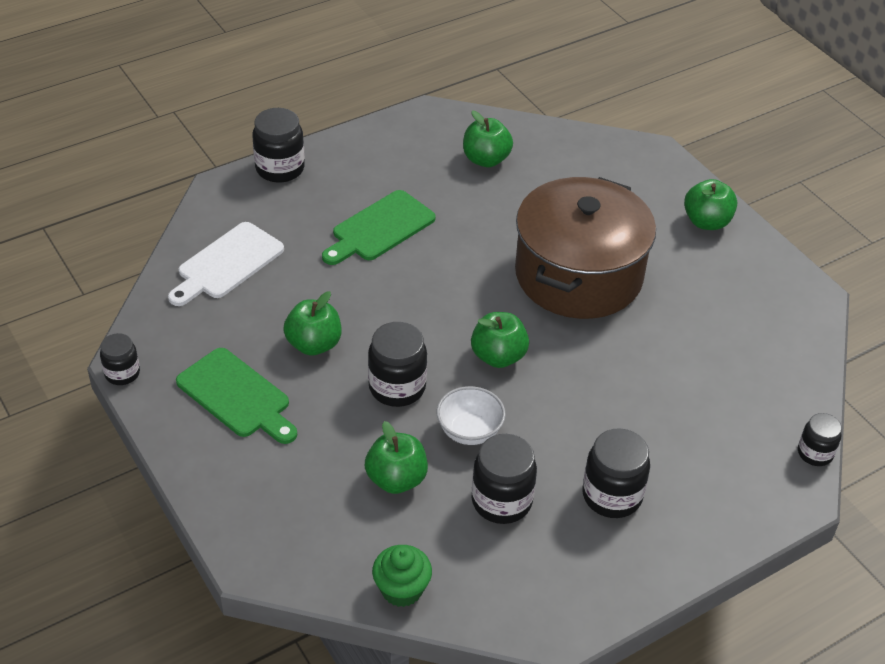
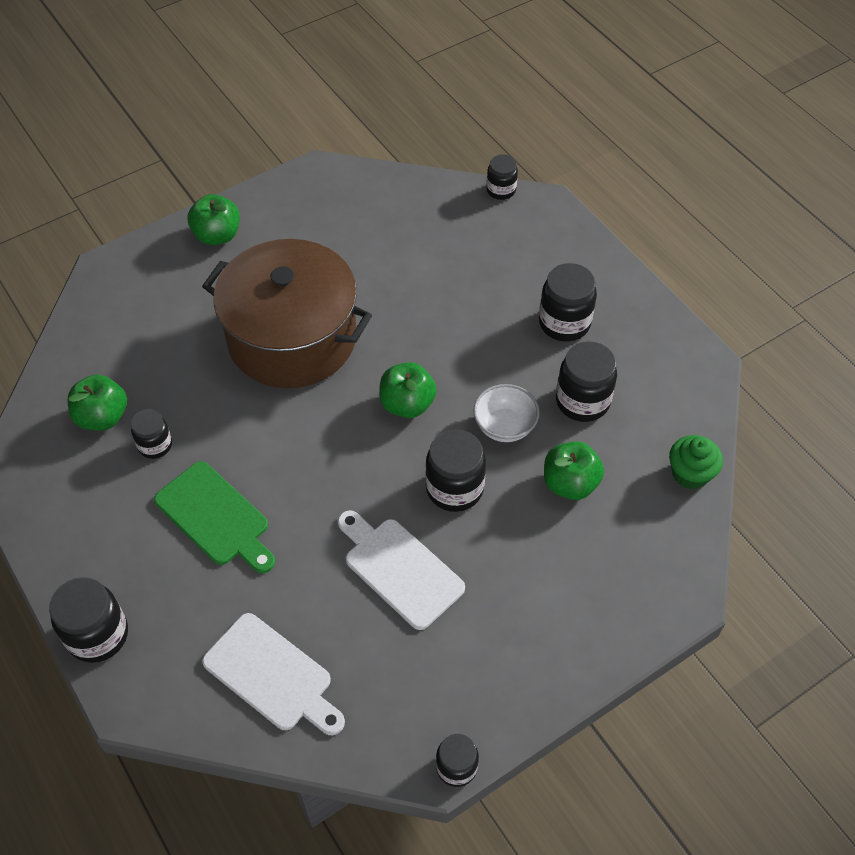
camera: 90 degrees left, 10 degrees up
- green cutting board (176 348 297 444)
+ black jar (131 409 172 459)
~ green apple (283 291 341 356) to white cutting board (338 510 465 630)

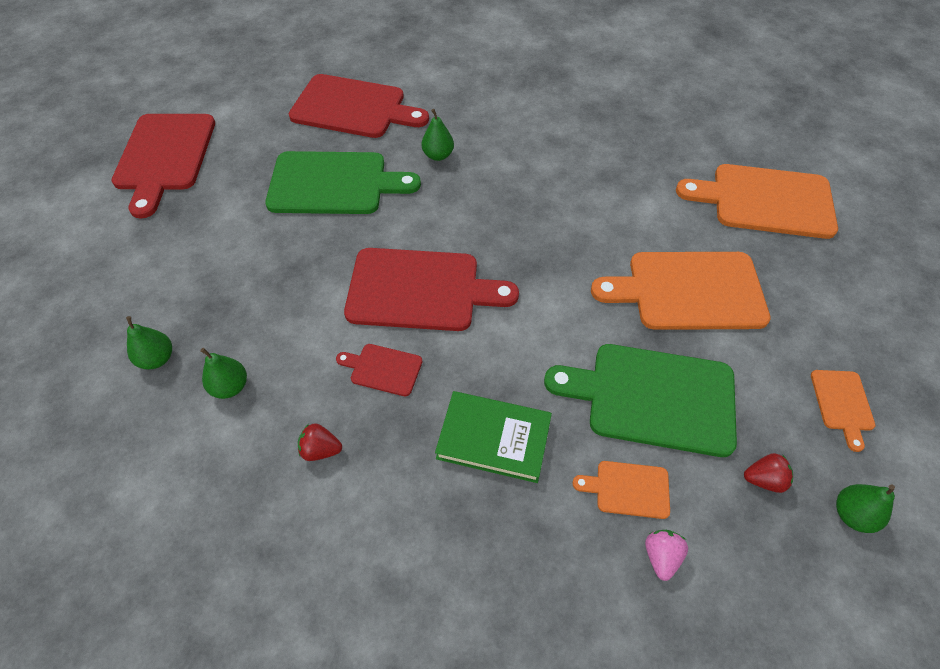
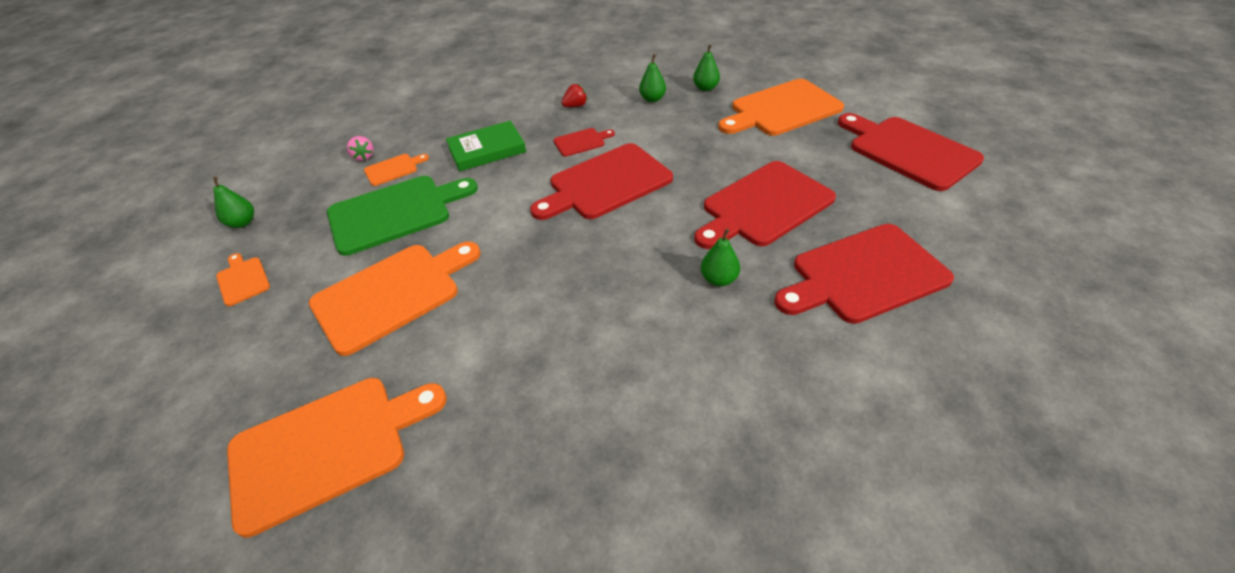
camera: 145 degrees right, 10 degrees down
- red strawberry (744 453 793 493)
+ orange cutting board (718 79 844 136)
~ green cutting board (265 151 421 214) to red cutting board (694 161 836 249)

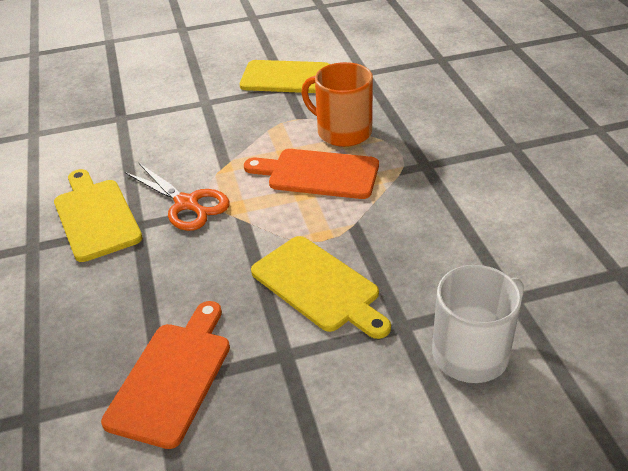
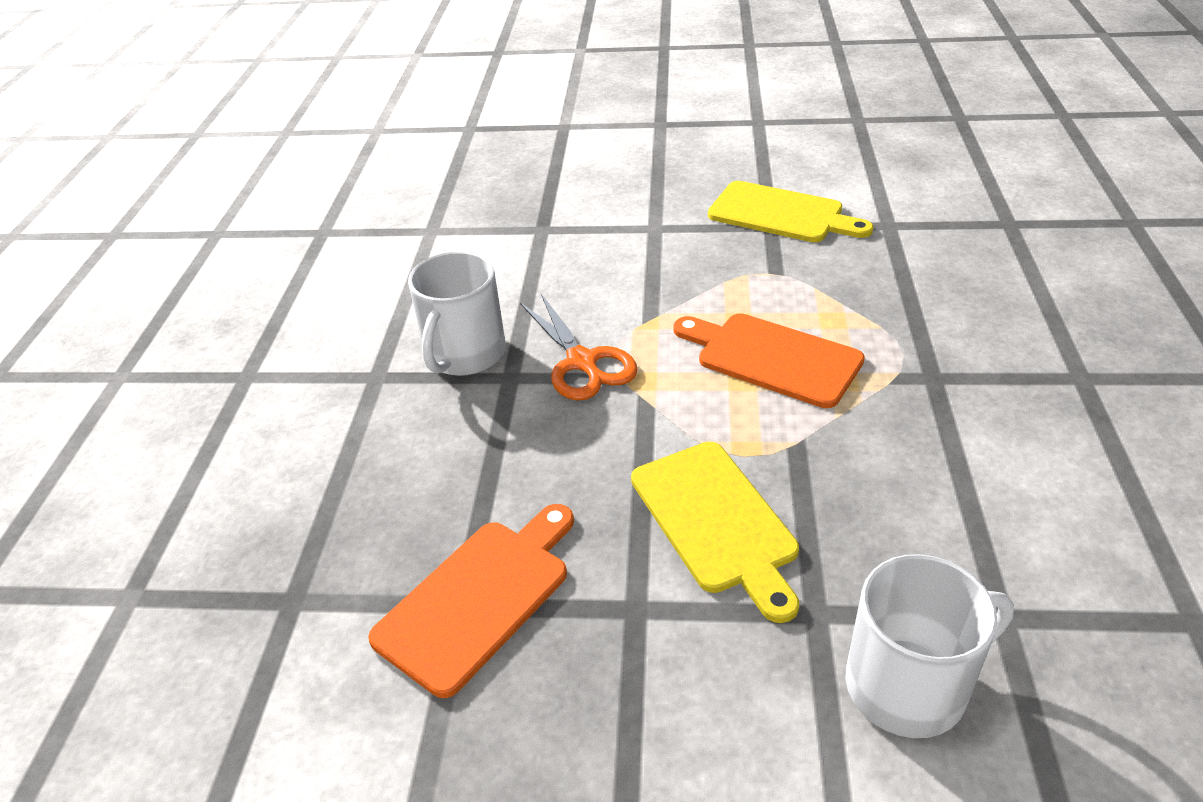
camera: 20 degrees right, 0 degrees up
- orange mug (301 62 373 147)
~ yellow cutting board (54 169 143 262) to white mug (408 251 506 376)

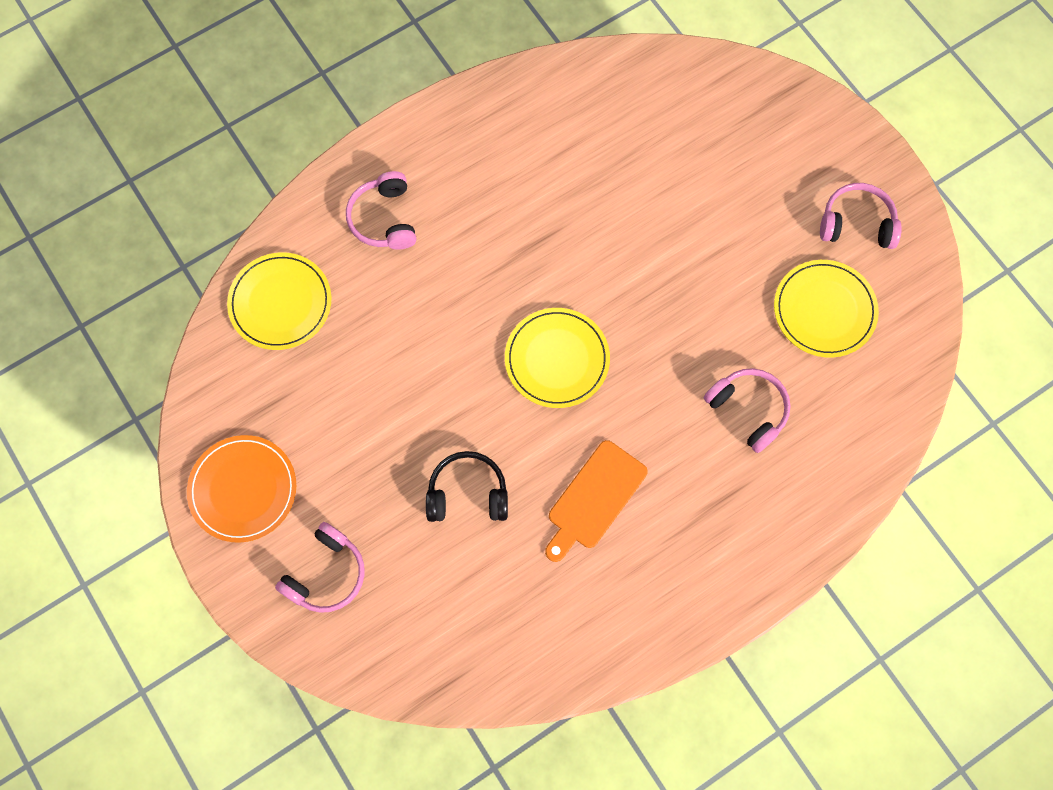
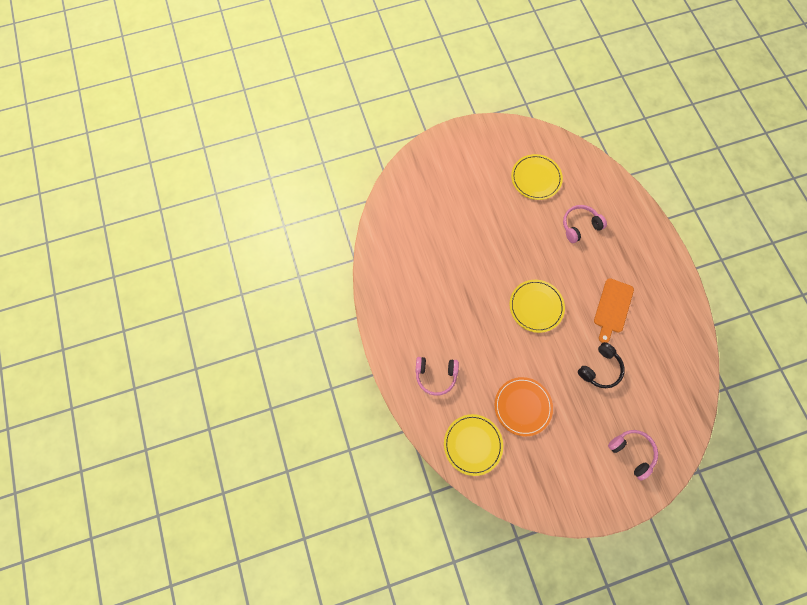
camera: 75 degrees left, 0 degrees up
- pink headphones (820 183 902 249)
~ orange plate (187 435 296 543) to (494 377 553 436)
~ black headphones (426 451 508 522) = (578 342 625 388) 150 degrees counterclockwise
~ orange cutting board (545 440 648 562) = (594 278 634 343) 60 degrees clockwise

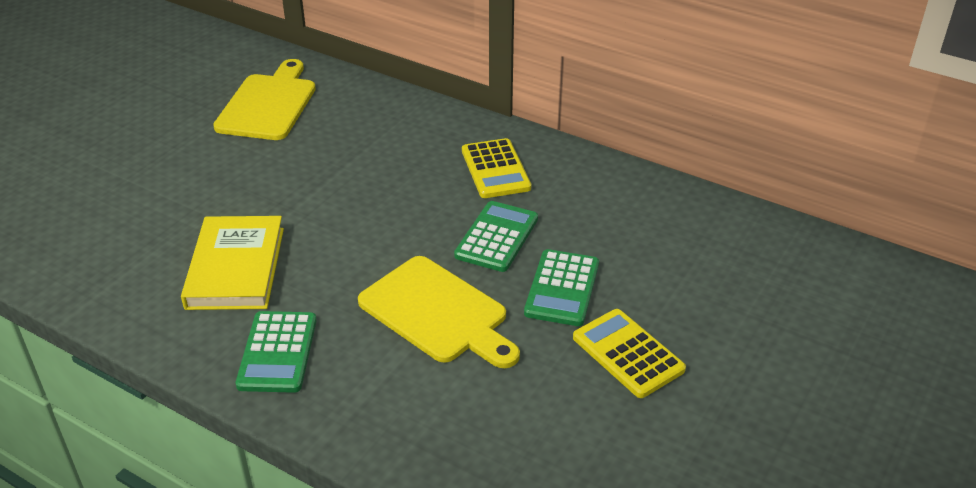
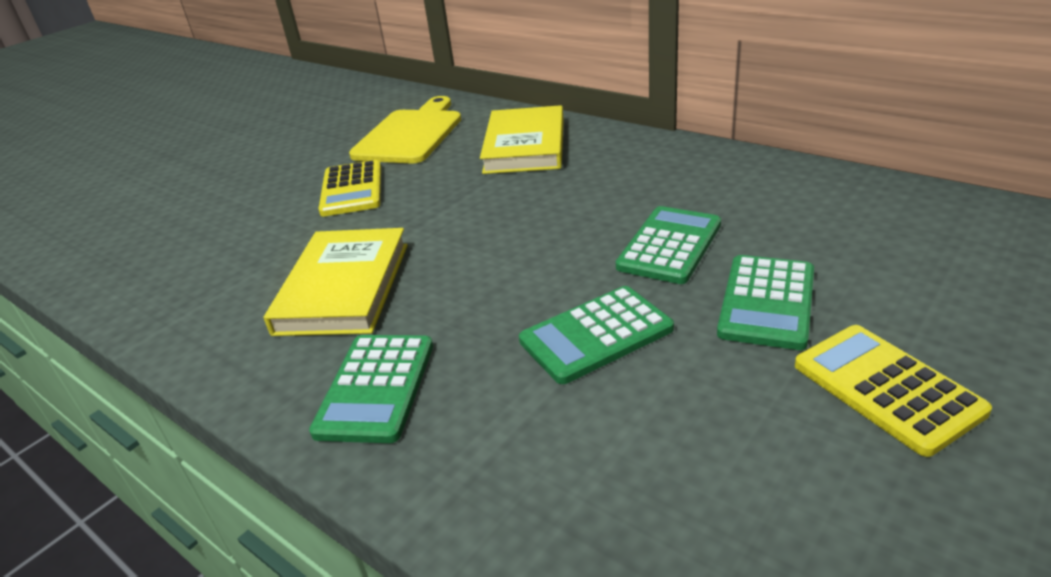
camera: 10 degrees right, 5 degrees down
+ yellow book (480 105 564 174)
~ yellow calculator (462 138 531 198) to (318 160 381 216)
~ yellow cutting board (358 256 520 368) to green calculator (519 286 674 384)

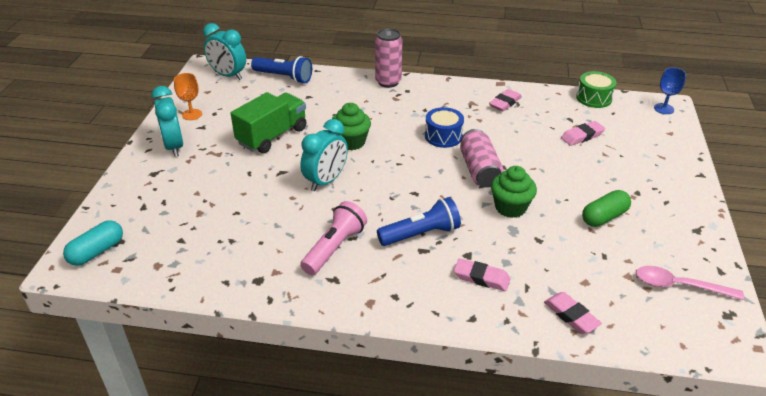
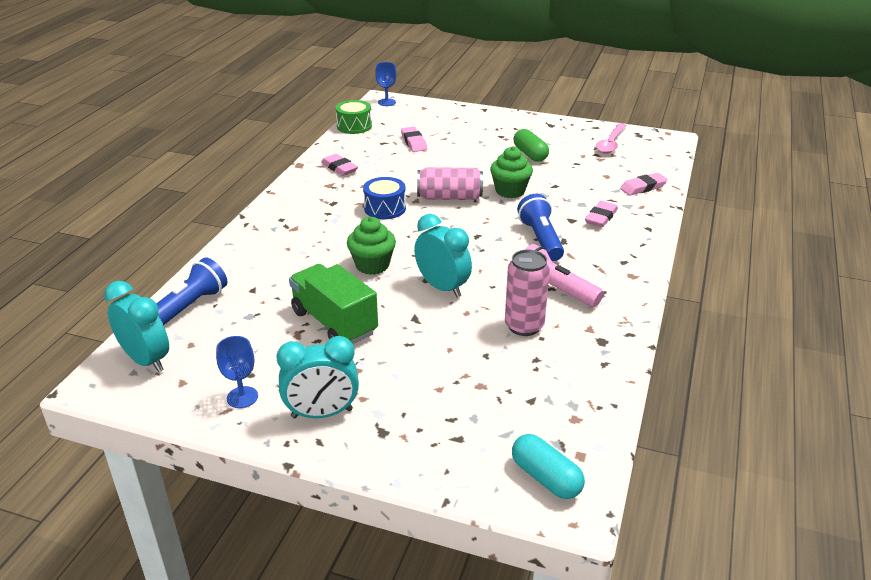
camera: 80 degrees left, 5 degrees down
~ pink can (375 28 402 88) to (505 250 550 336)
~ orange goblet (174 73 202 120) to blue goblet (216 336 258 408)
~ turquoise clock (203 23 246 80) = (104 281 169 372) 90 degrees counterclockwise

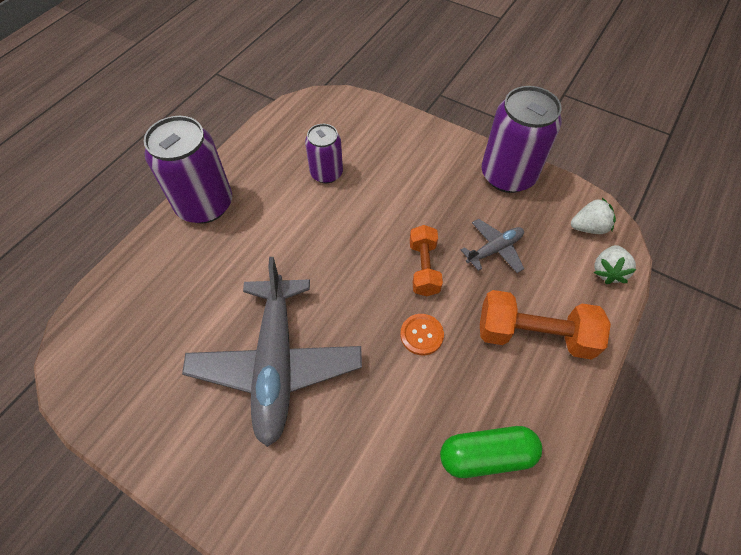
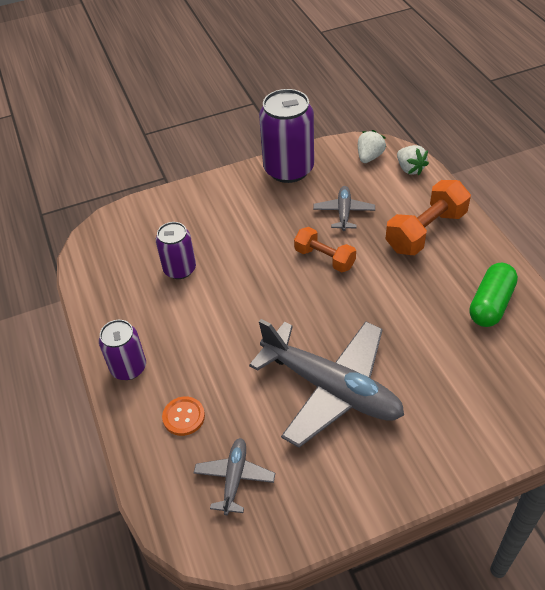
camera: 50 degrees left, 10 degrees down
+ grey plane (194 438 275 515)
~ orange button (400 314 444 356) to (162 397 205 436)
~ purple can (144 116 232 224) = (99 320 146 380) x0.59

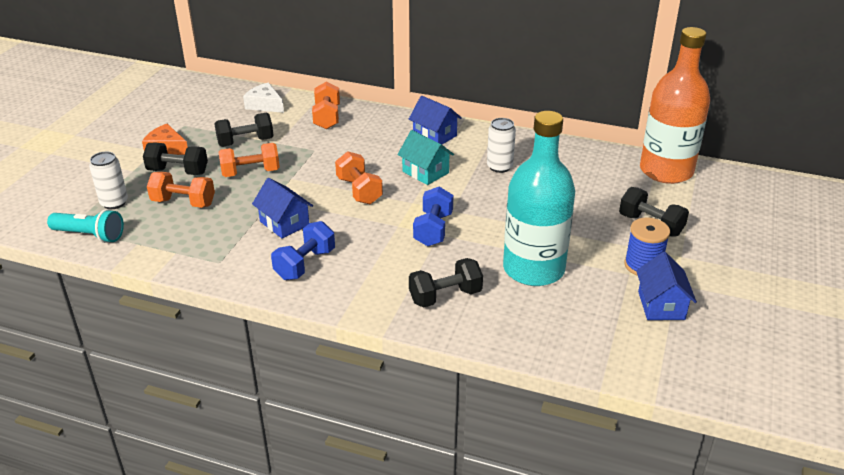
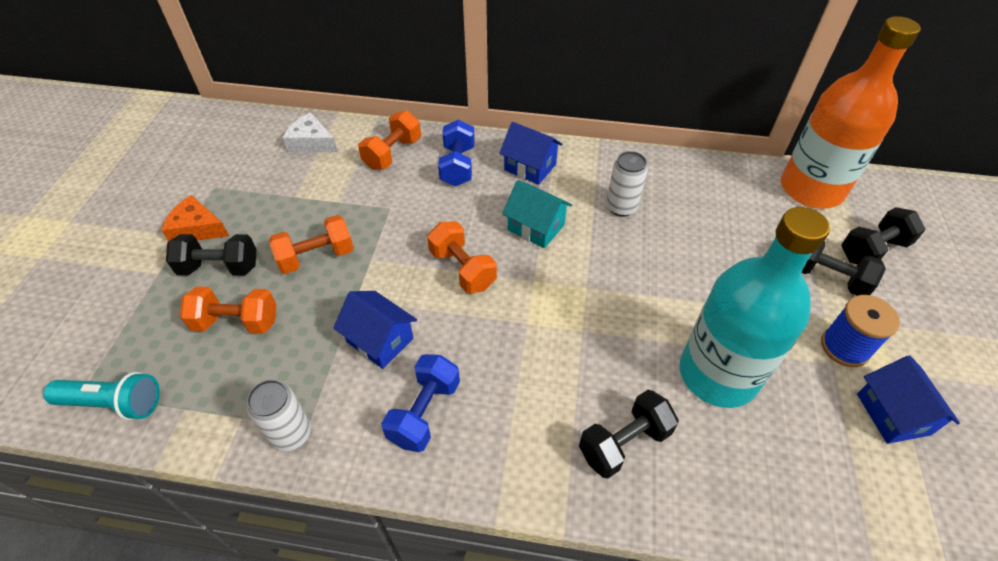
camera: 10 degrees left, 15 degrees up
~ white can (89 152 128 209) to (247 380 311 451)
~ black dumbbell (214 113 274 147) to (841 207 926 265)
~ blue dumbbell (413 187 453 246) to (438 120 475 186)
~ orange dumbbell (312 82 340 129) = (358 111 421 170) 45 degrees clockwise

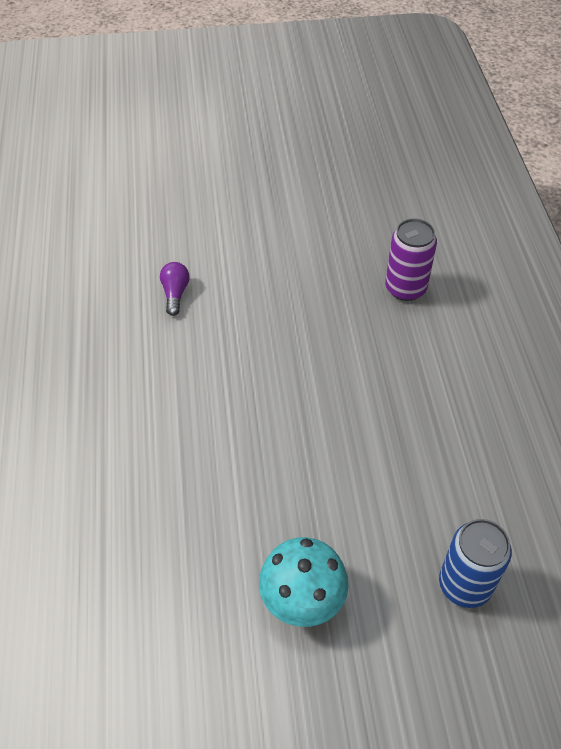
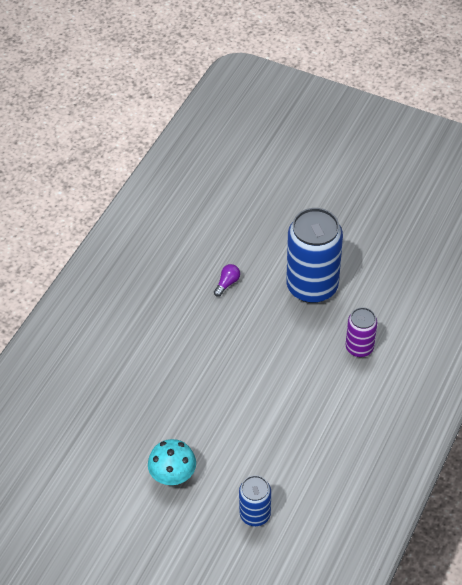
camera: 35 degrees right, 0 degrees up
+ blue can (286 208 343 303)

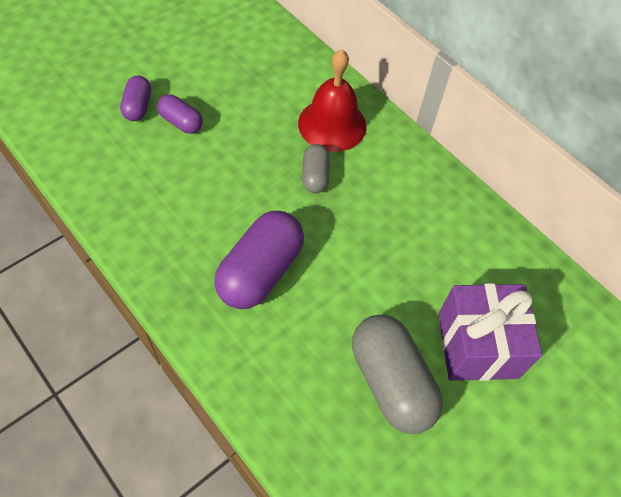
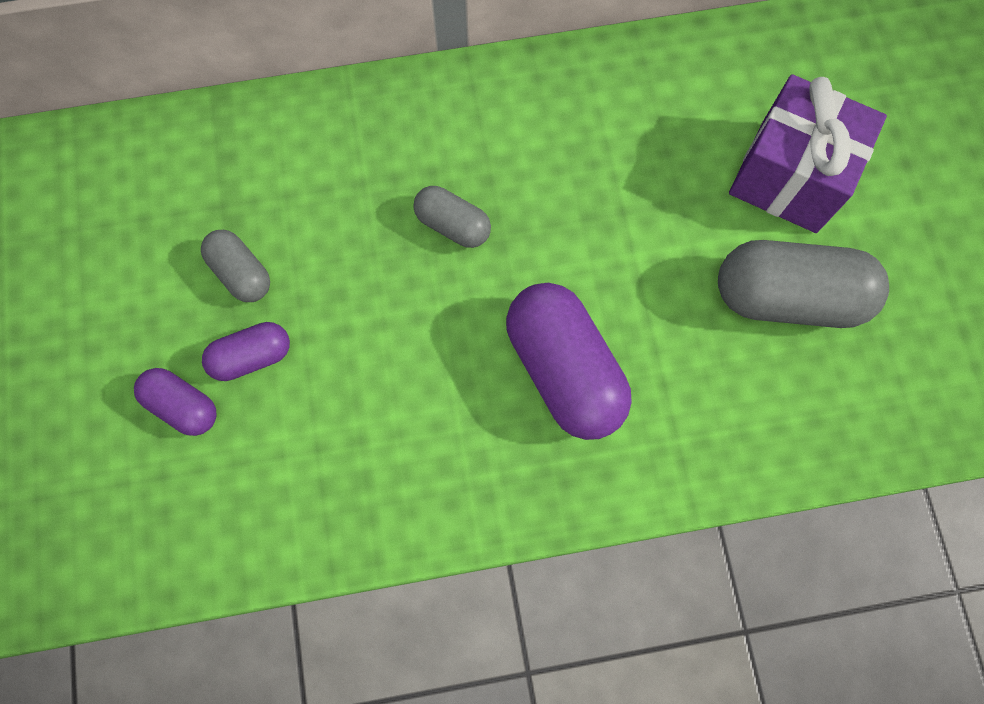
camera: 55 degrees left, 15 degrees up
- red bell (298 49 367 152)
+ grey capsule (201 230 270 302)

